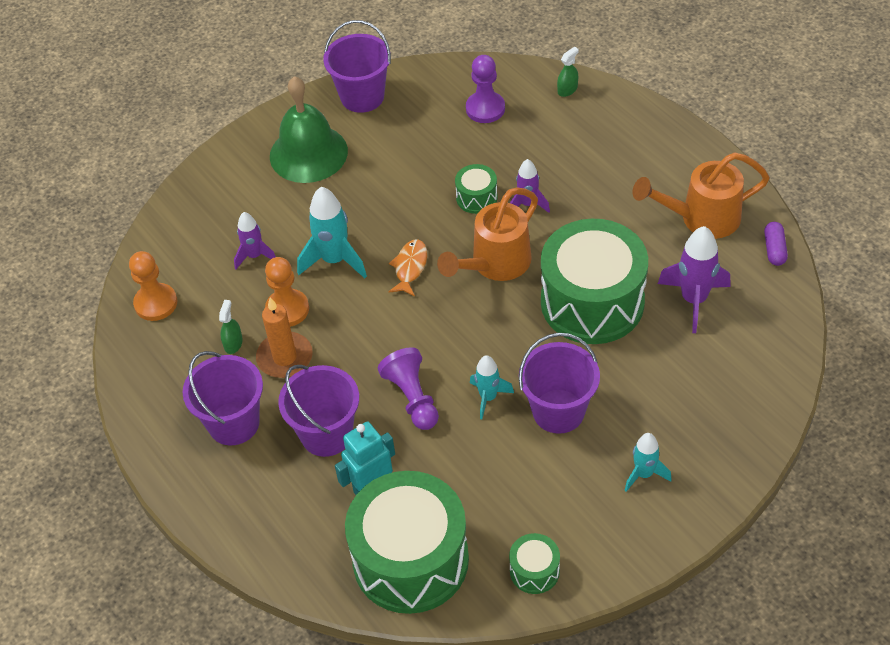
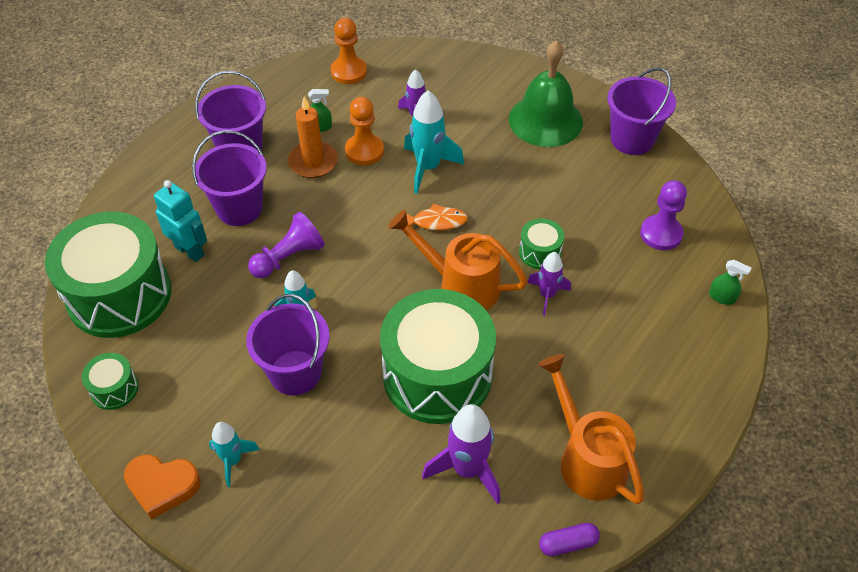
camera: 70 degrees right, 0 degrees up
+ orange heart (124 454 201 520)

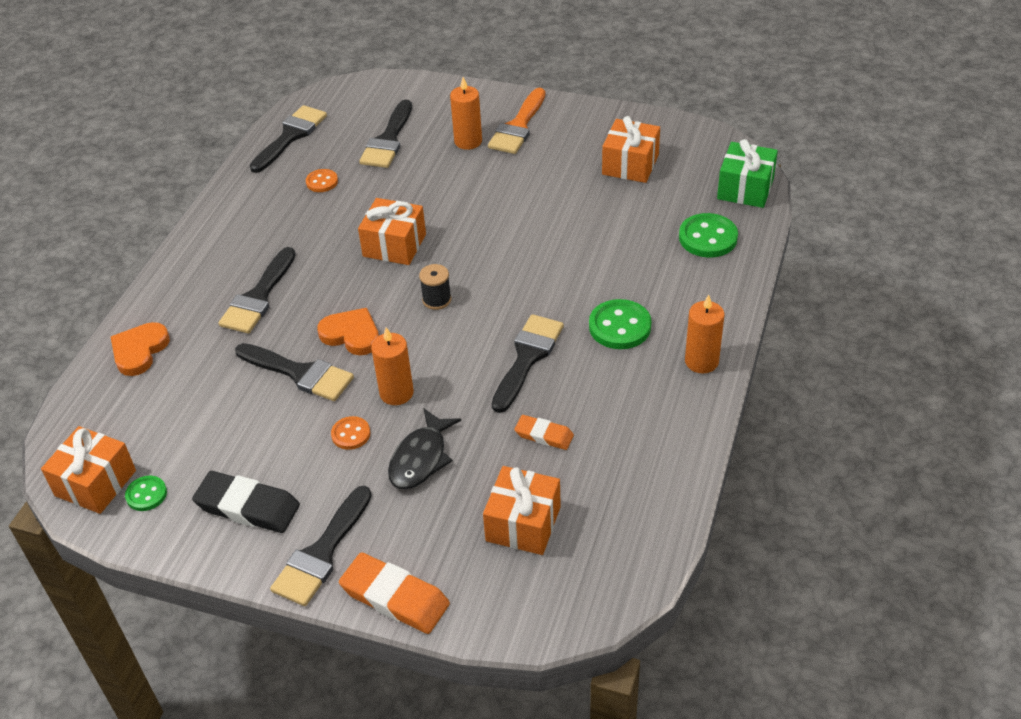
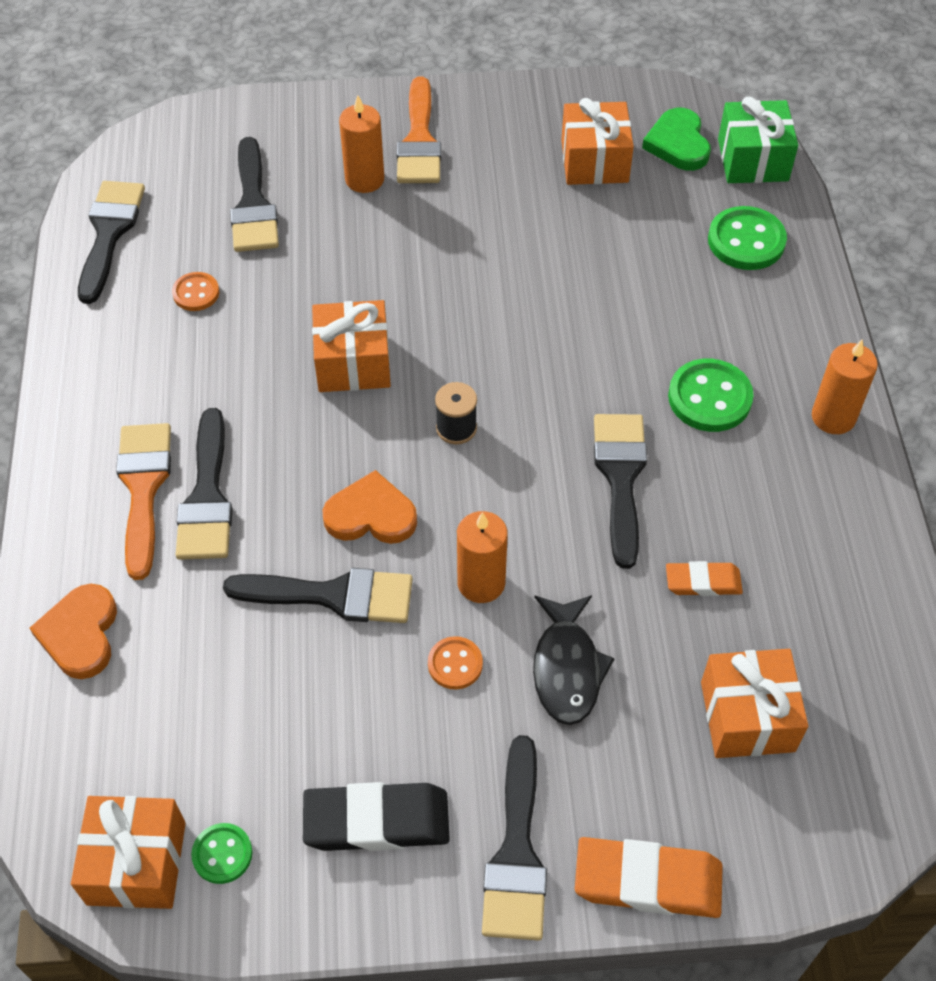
camera: 25 degrees left, 10 degrees up
+ orange brush (116 423 171 580)
+ green heart (642 108 711 171)

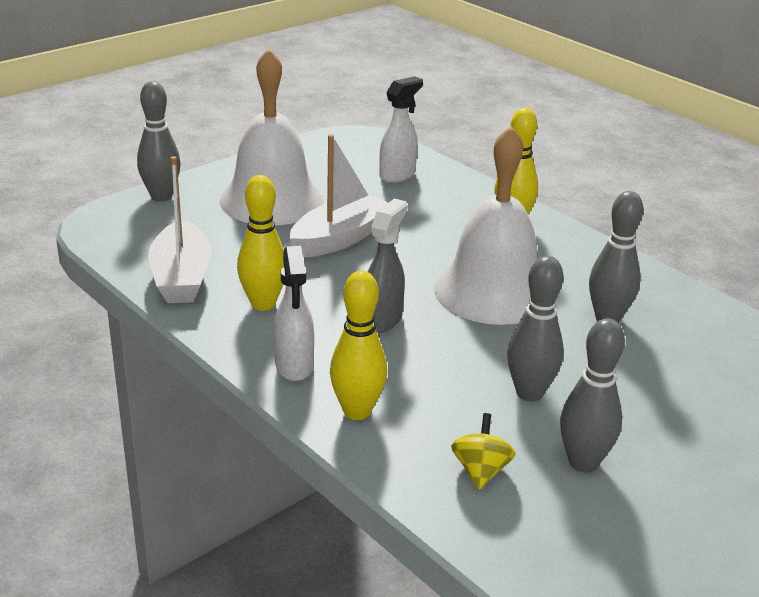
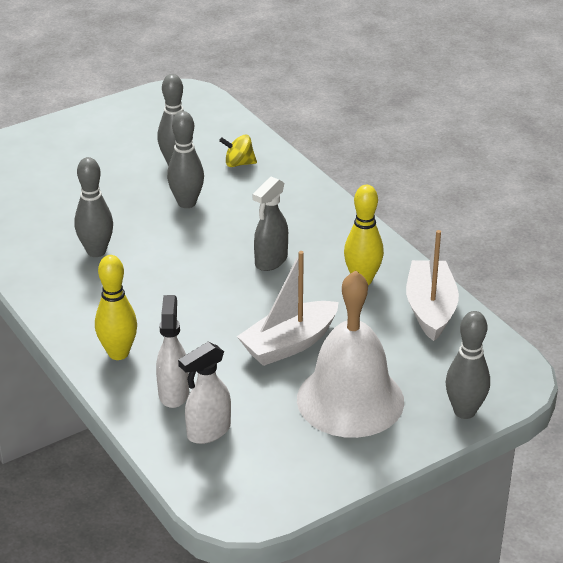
camera: 170 degrees left, 5 degrees up
- yellow bowling pin (330 271 387 420)
- white bell (434 126 537 325)
~ white spray bottle (274 246 314 381) to (156 295 189 408)
~ yellow spinning top (451 413 516 490) = (219 134 257 167) 75 degrees clockwise

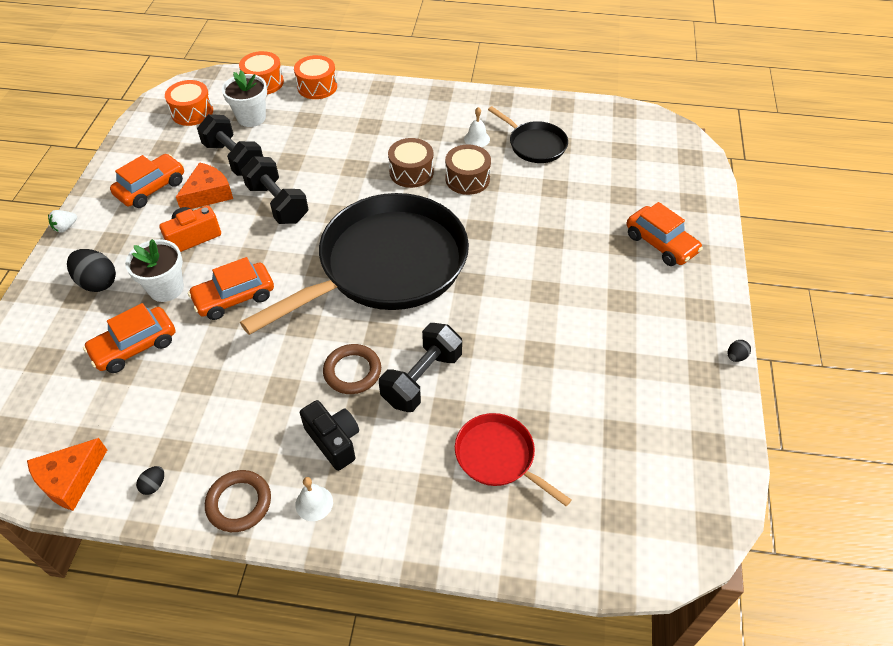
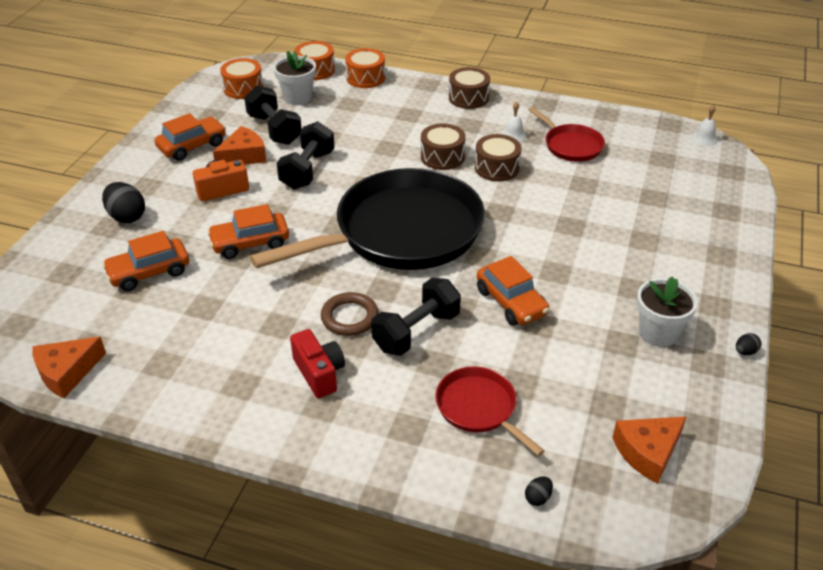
camera: 10 degrees right, 10 degrees down
- white strawberry (48 210 77 233)
- brown ring (205 470 271 532)
+ brown drum (449 67 490 109)
+ orange cheese (612 416 687 484)
~ white flower pot (125 239 184 302) to (637 276 698 347)
~ black egg (136 466 164 495) to (525 476 553 506)
~ white bell (295 477 333 521) to (691 105 718 146)
~ orange car (627 202 703 266) to (477 256 550 326)
~ black camera (300 400 359 471) to red camera (290 329 345 398)
~ black pan (488 106 568 163) to red pan (528 107 605 162)
~ black dumbbell (241 156 309 224) = (276 121 335 190) 45 degrees clockwise

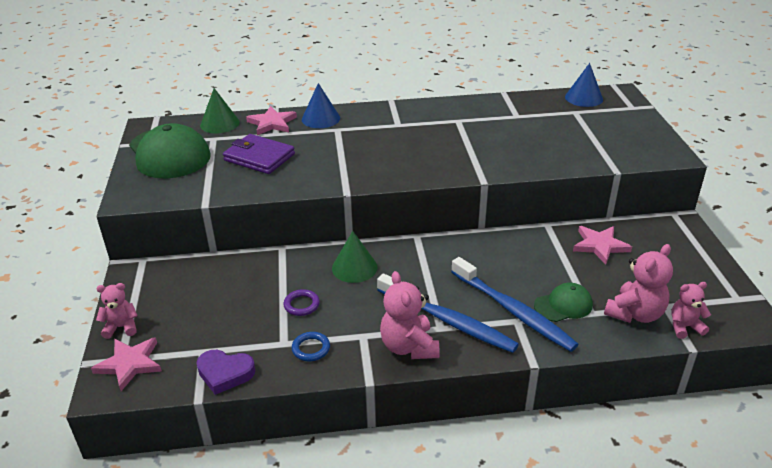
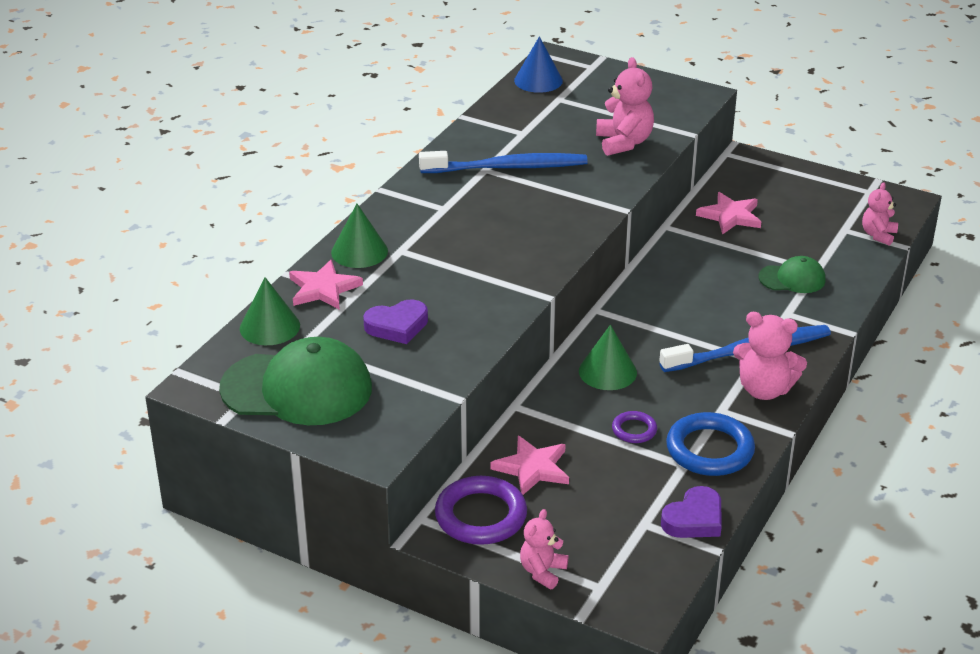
camera: 55 degrees left, 0 degrees up
+ purple ring (435 476 527 545)
~ pink star (91 337 162 391) to (491 435 569 495)
~ blue toothbrush (451 257 578 352) to (419 151 587 173)
~ pink teddy bear (604 244 673 323) to (596 57 654 156)
~ purple wallet (223 134 295 174) to purple heart (363 299 428 344)
~ blue cone (302 83 340 128) to green cone (331 204 388 268)
~ green cap (534 283 593 322) = (759 256 825 293) 75 degrees clockwise
~ blue ring (292 332 330 361) = (666 412 755 476) x1.92

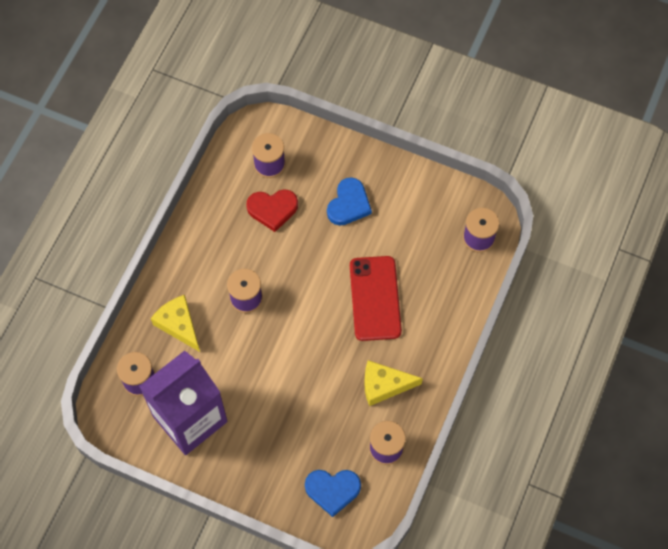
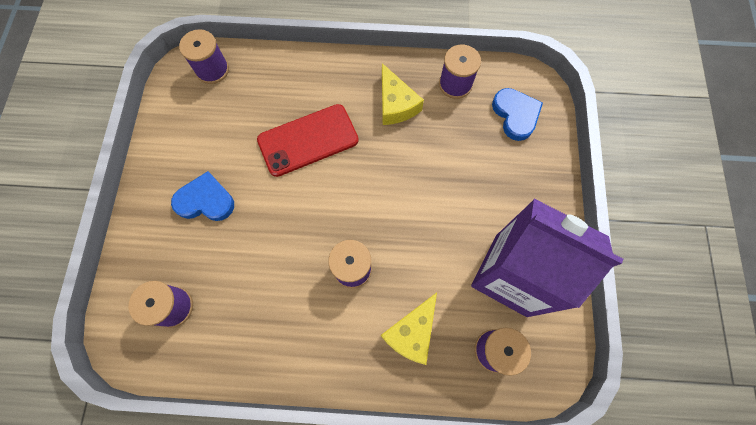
camera: 110 degrees left, 5 degrees up
- red heart (246 189 298 232)

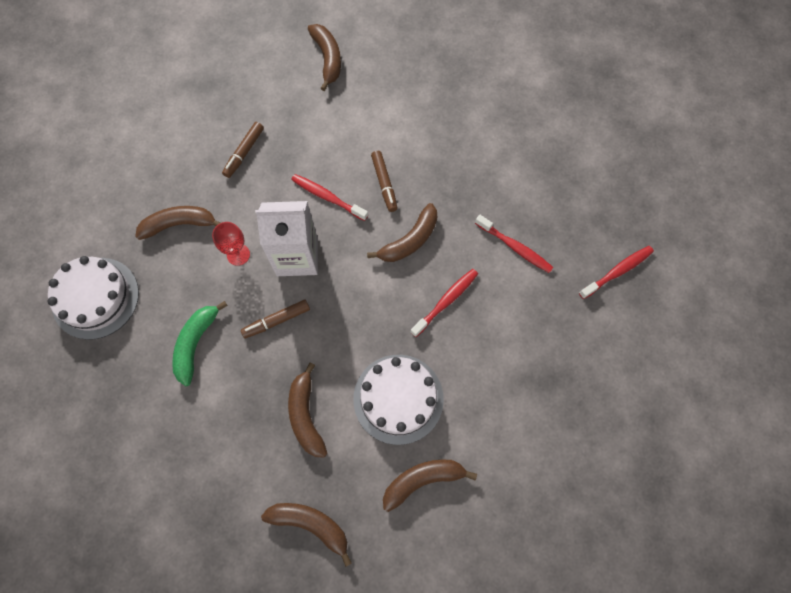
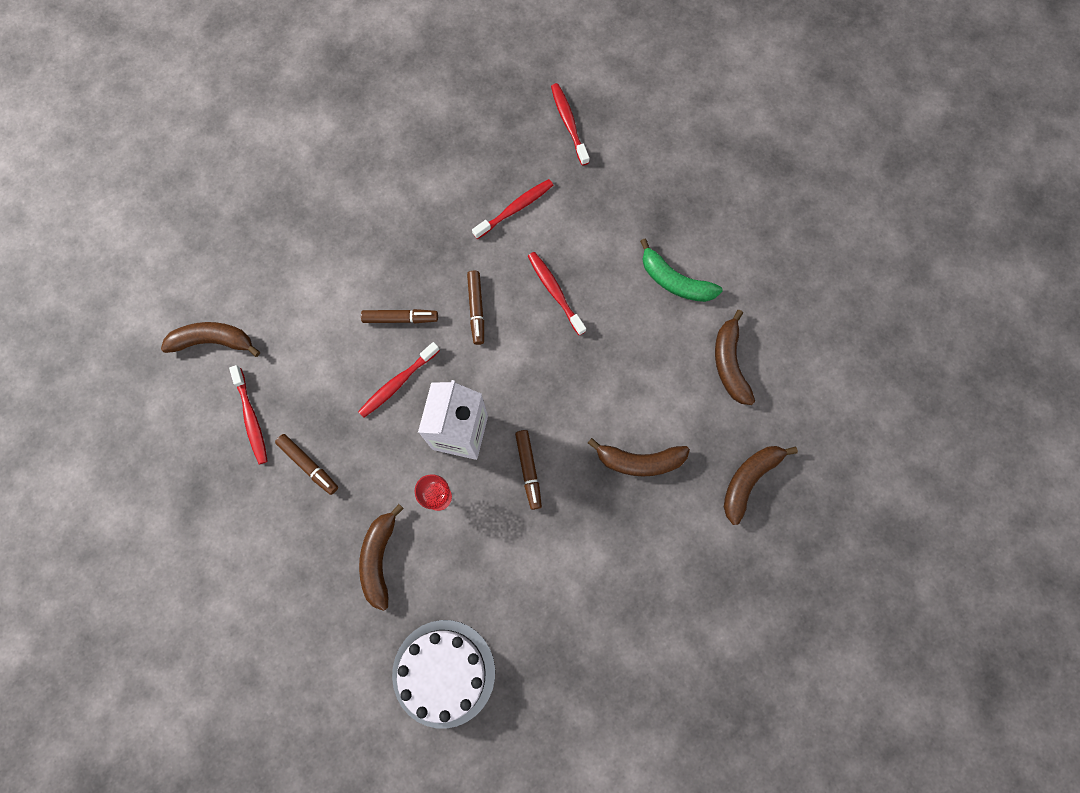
camera: 75 degrees left, 5 degrees up
- white cake (353 355 444 445)
+ red toothbrush (229 365 268 464)
~ green banana (172 301 228 386) to (640 239 722 302)
~ brown banana (367 203 437 262) to brown marker (467 271 484 345)

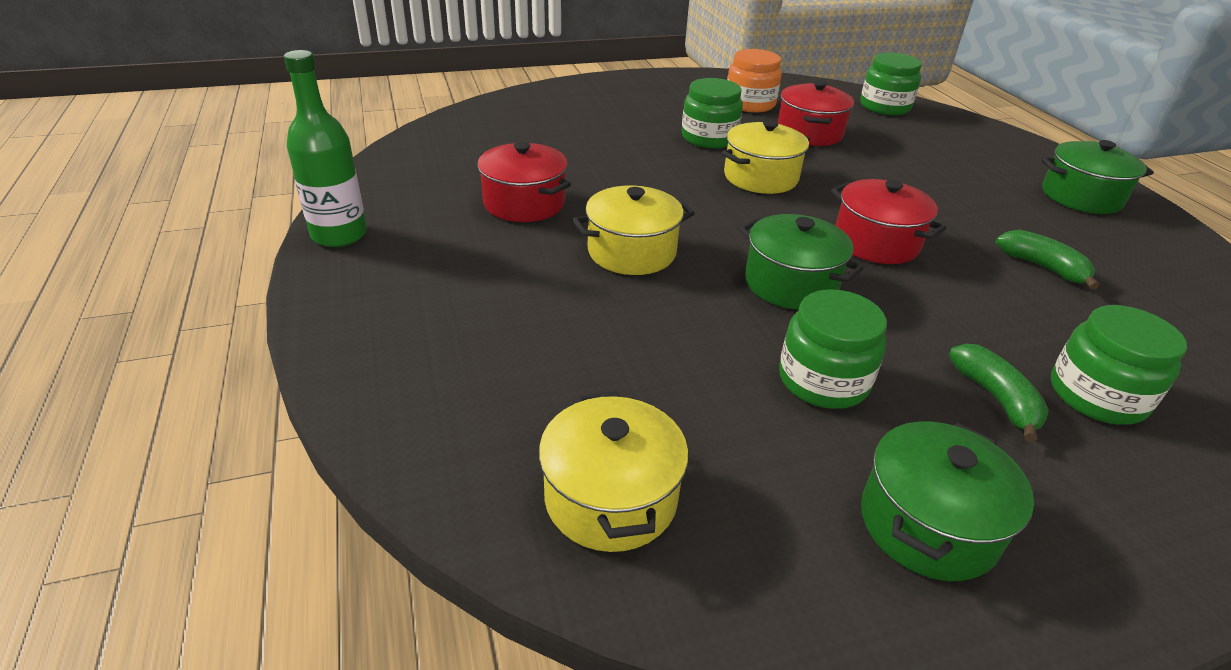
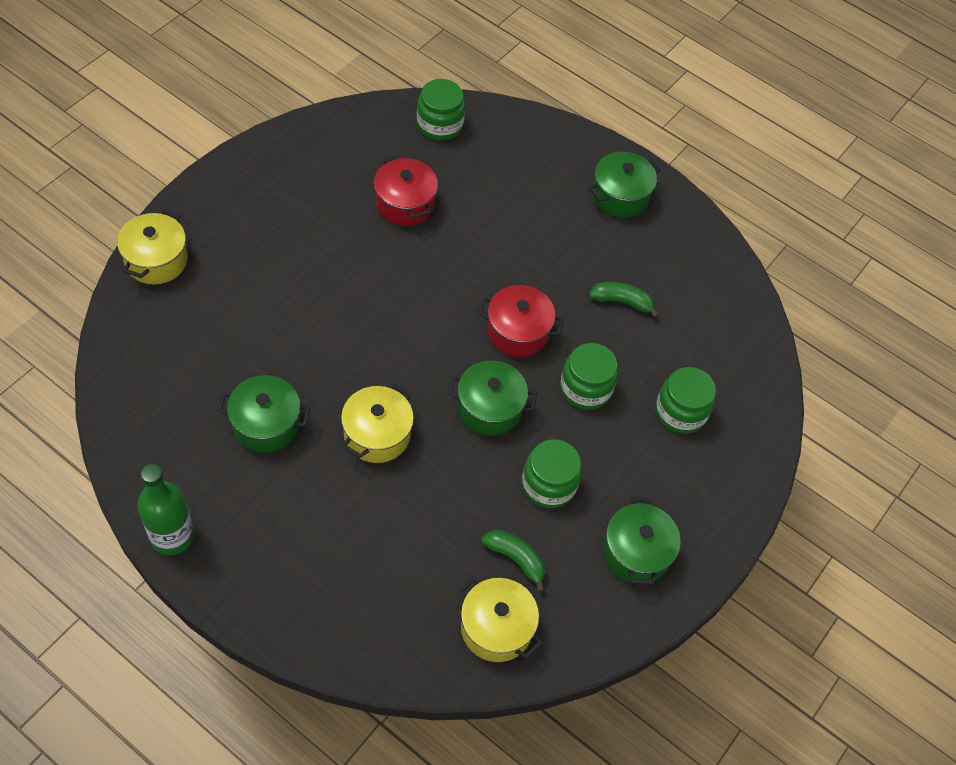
camera: 40 degrees left, 20 degrees up
- orange jar (727 49 782 113)
~ green jar (682 78 743 148) to (560 343 618 410)
~ yellow pot (721 120 810 194) to (117 210 188 284)
~ green banana (949 344 1049 442) to (481 530 545 592)
~ red pot (477 142 571 222) to green pot (217 375 311 453)

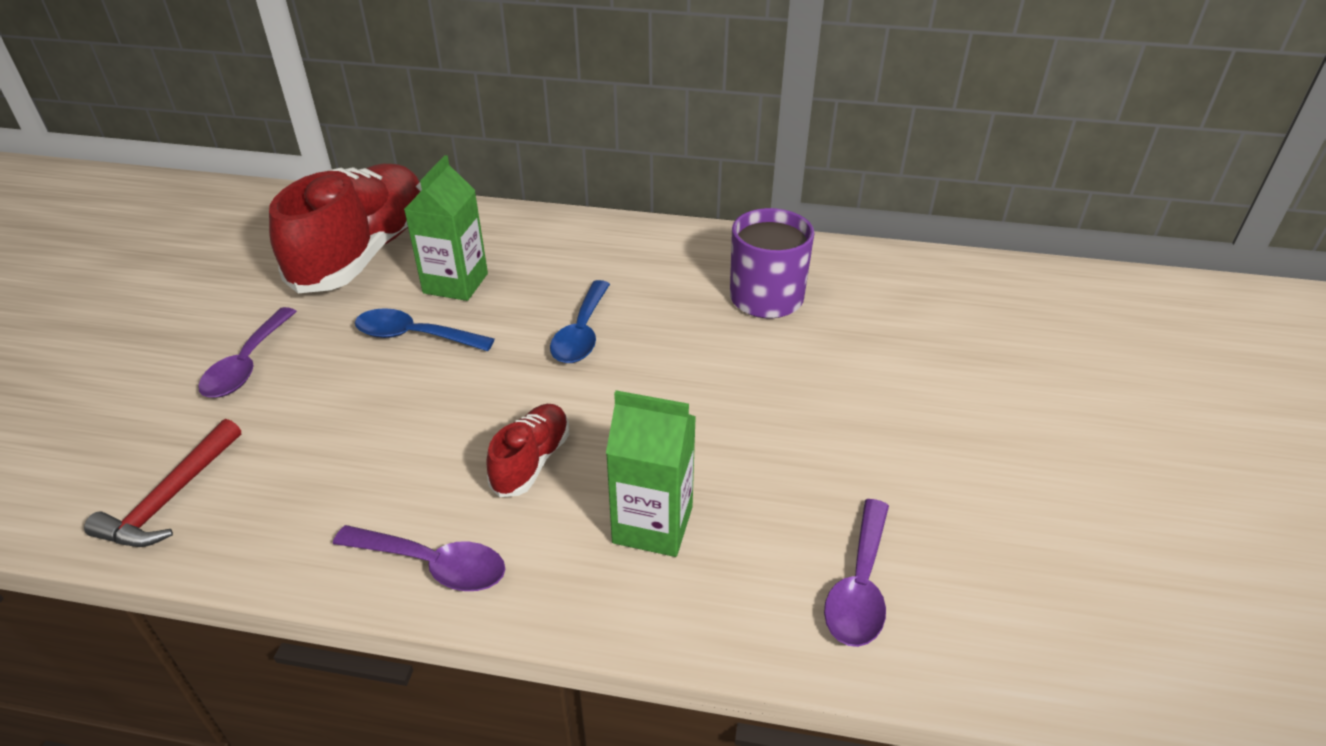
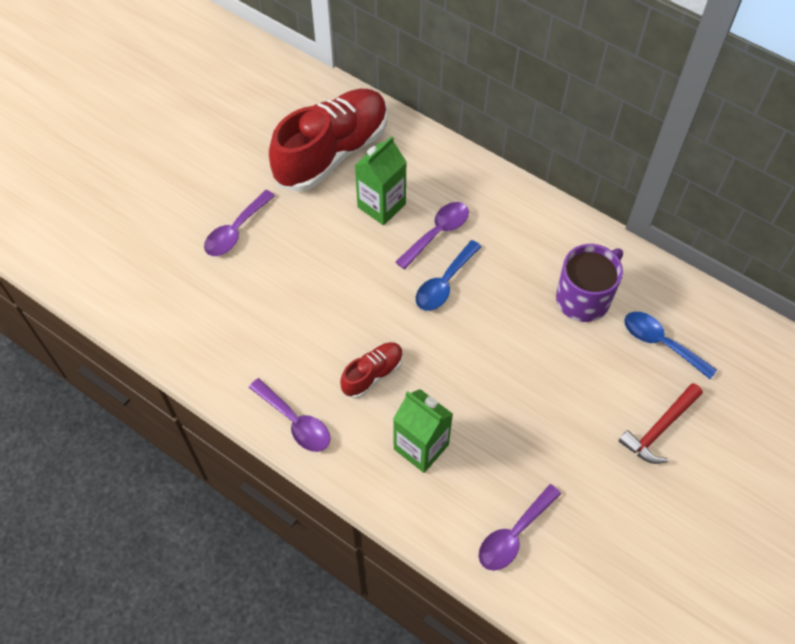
camera: 25 degrees right, 20 degrees up
+ purple spoon (396 202 469 270)
~ red hammer (84 419 241 547) to (618 383 703 464)
~ blue spoon (355 308 495 351) to (624 312 717 379)

